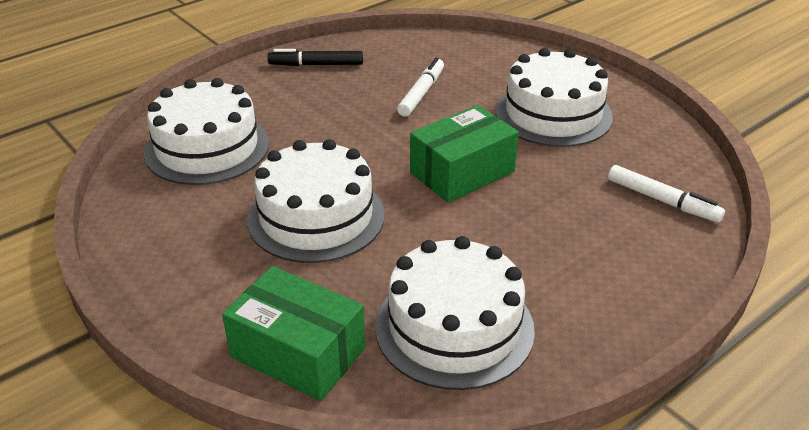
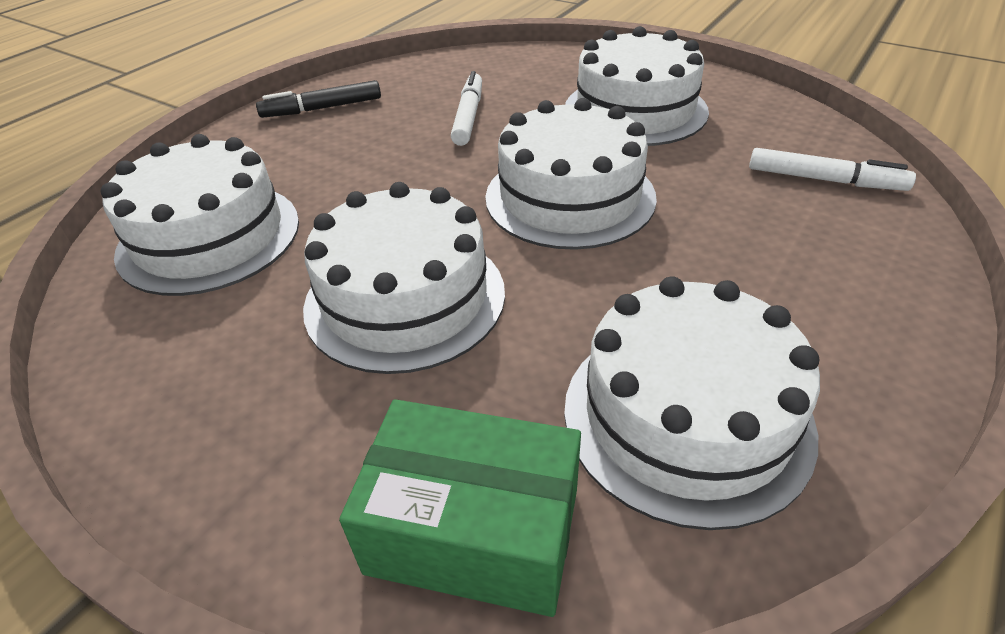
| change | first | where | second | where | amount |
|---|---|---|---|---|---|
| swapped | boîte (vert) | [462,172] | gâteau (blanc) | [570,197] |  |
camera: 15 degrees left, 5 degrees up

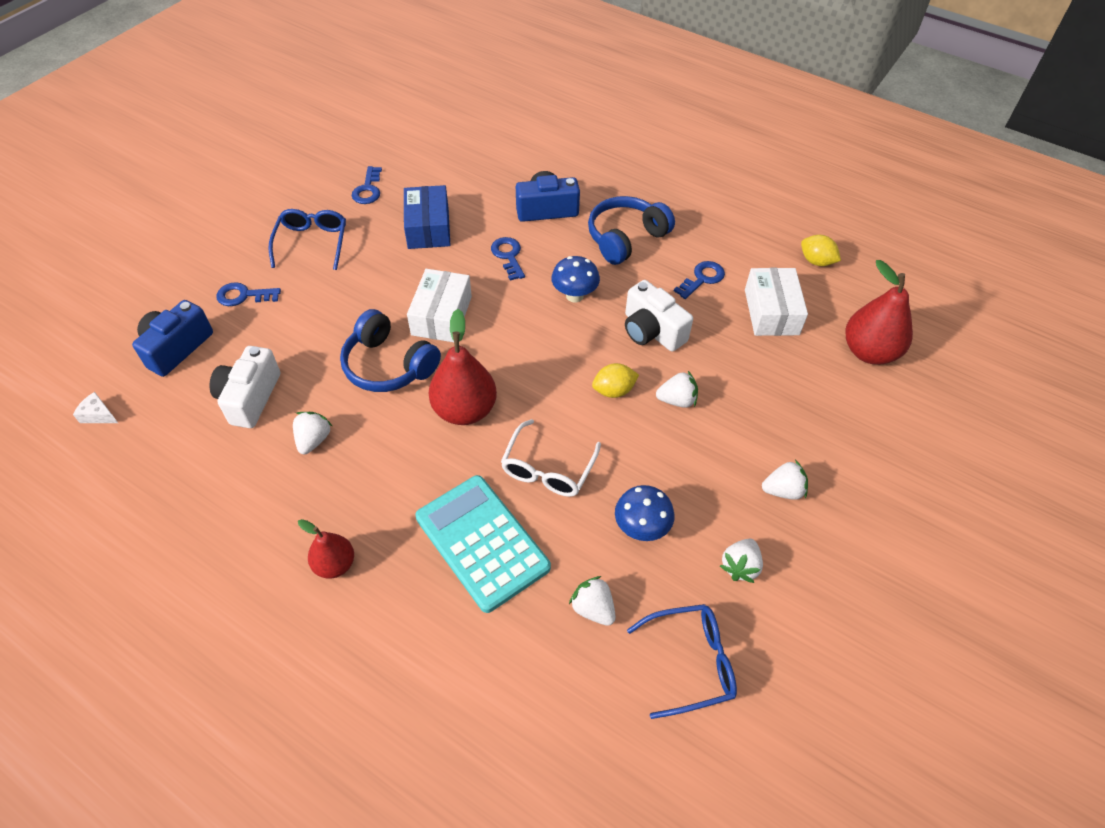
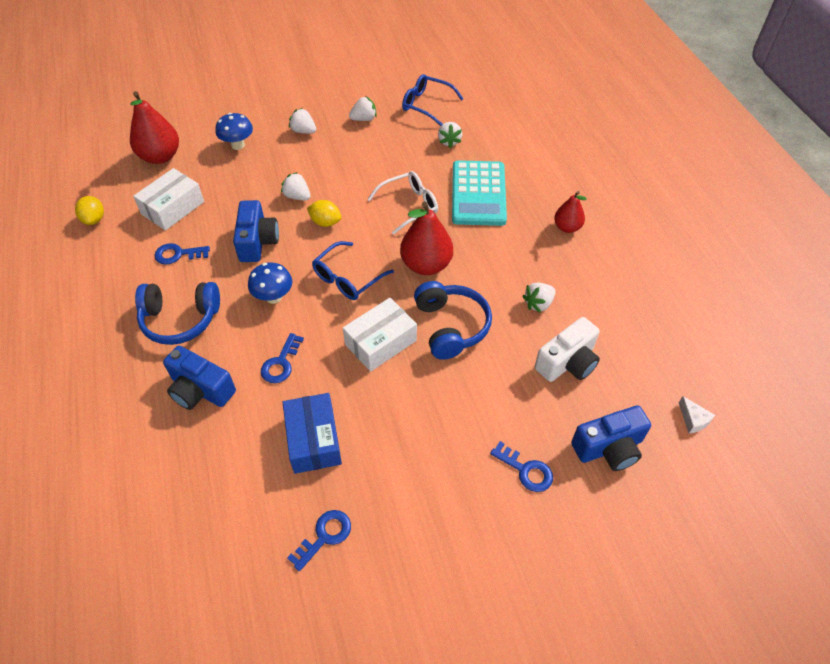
| change | first | where | second | where | amount |
|---|---|---|---|---|---|
| shifted | lunettes (bleu) | [312,243] |  | [347,278] |  |
| rotated | boîte (bleu) | [428,228] |  | [313,440] | 45 degrees counterclockwise |
| shifted | champignon (bleu) | [641,528] |  | [238,145] |  |
| repainted | appareil photo (blanc) | [652,331] | appareil photo (bleu) | [257,242] |  |
camera: 140 degrees left, 0 degrees up

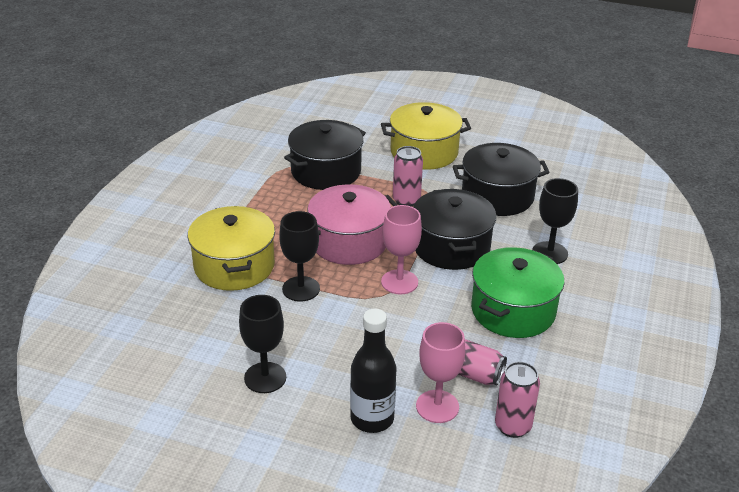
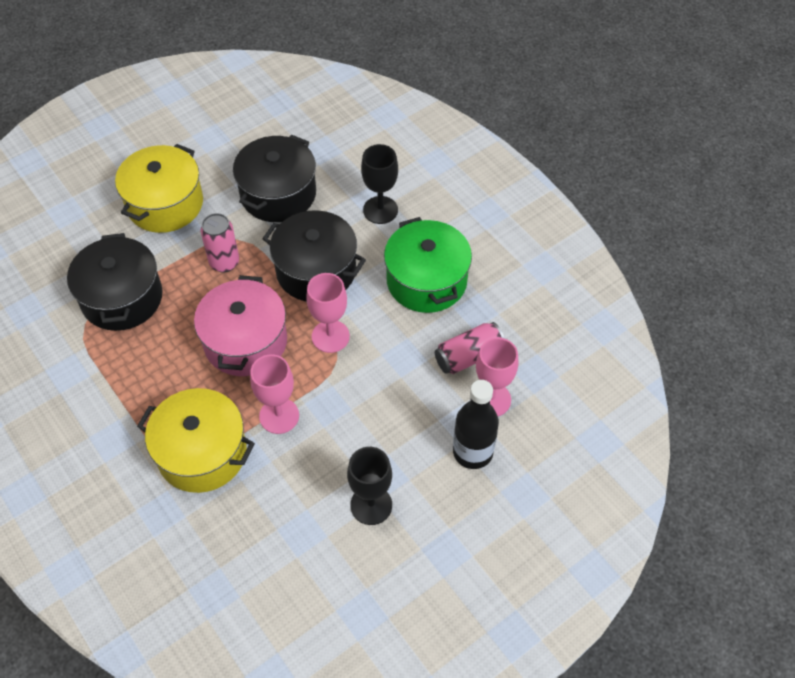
| change | first | where | second | where | amount |
|---|---|---|---|---|---|
| repainted | verre à pied (noir) | [301,289] | verre à pied (rose) | [279,416] |  |
| gone | canette (rose) | [513,426] |  |  |  |
camera: 55 degrees left, 20 degrees up

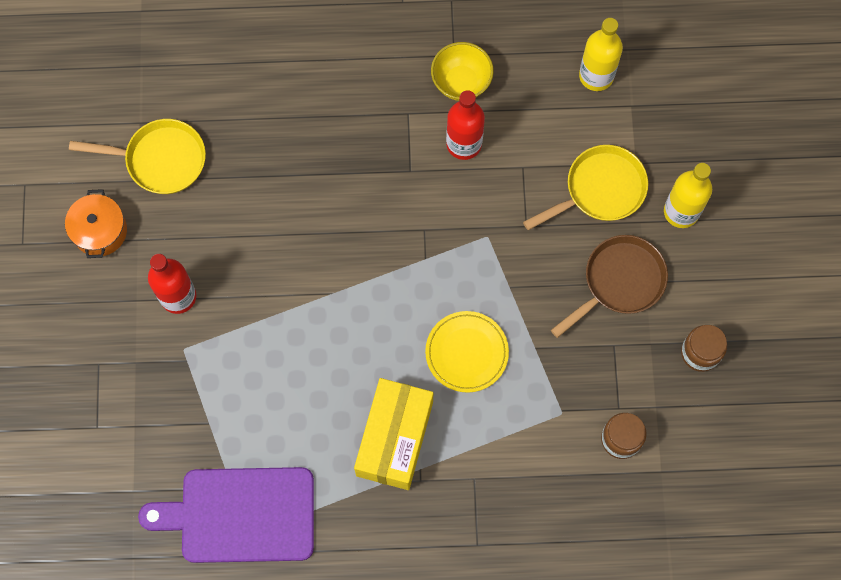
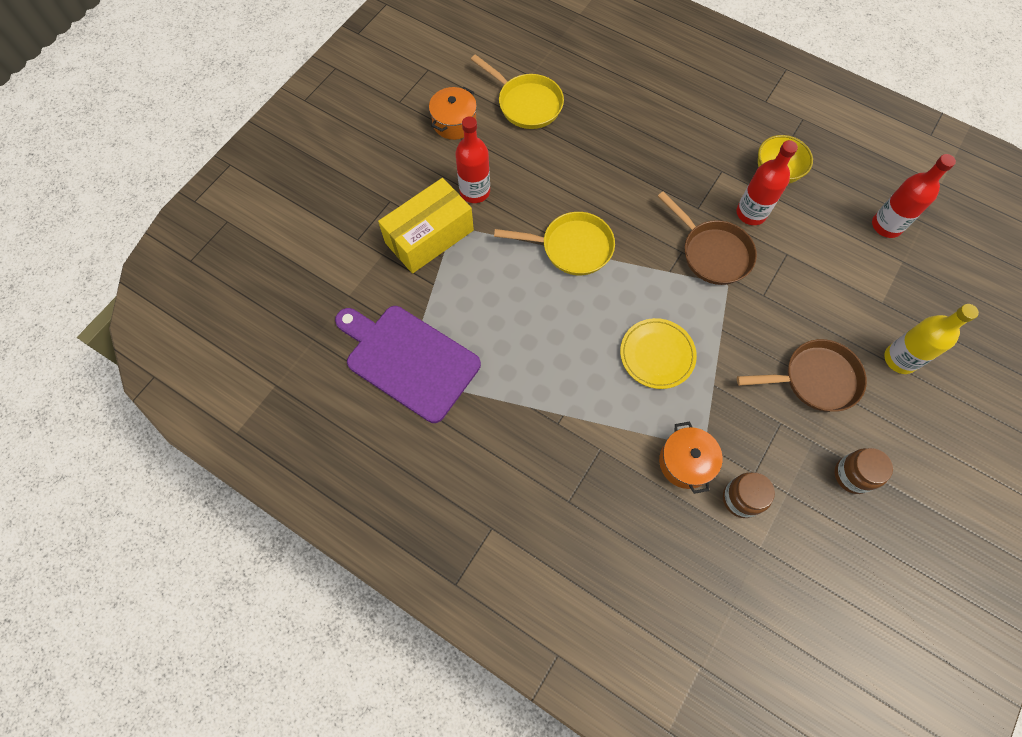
| change | first | where | second | where | amount |
|---|---|---|---|---|---|
| shifted | boîte (jaune) | [394,438] |  | [429,237] |  |
| shifted | poêle (jaune) | [600,190] |  | [572,247] |  |
| repainted | bouteille (jaune) | [596,76] | bouteille (rouge) | [886,225] |  |
| new |  |  | poêle (marron) | [712,253] |  |
| new |  |  | marmite (orange) | [685,462] |  |
camera: 35 degrees right, 5 degrees down

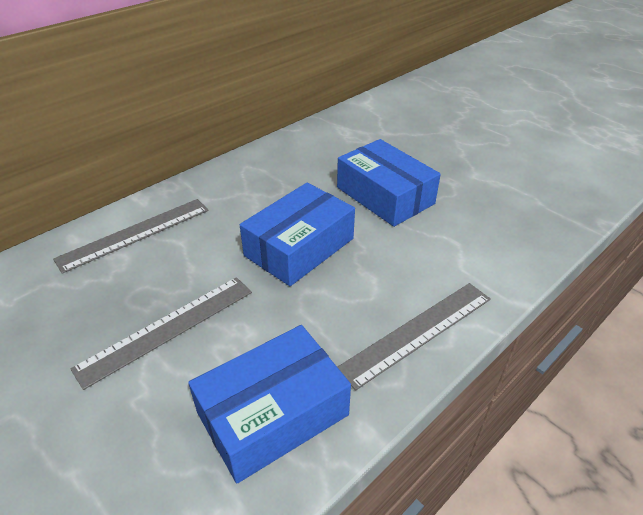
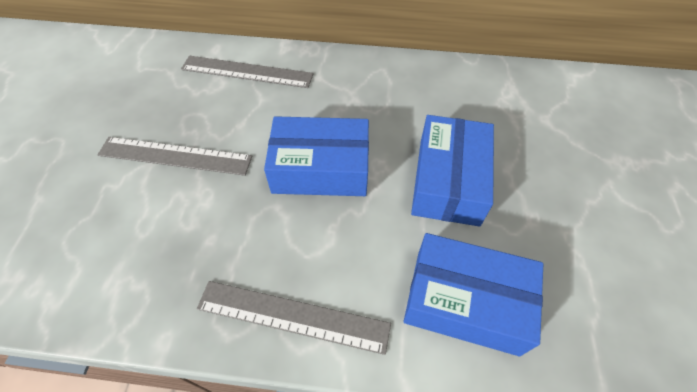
| change | first | where | second | where | amount |
|---|---|---|---|---|---|
| shifted | boîte (bleu) | [273,414] |  | [465,301] |  |
camera: 50 degrees right, 15 degrees up

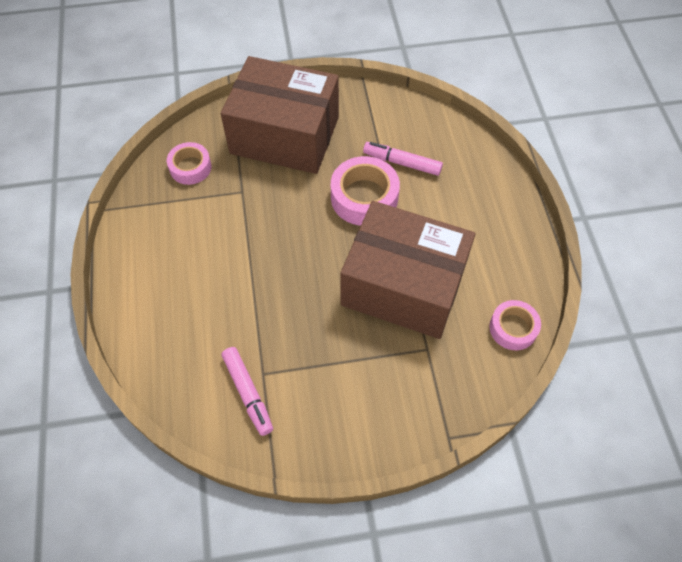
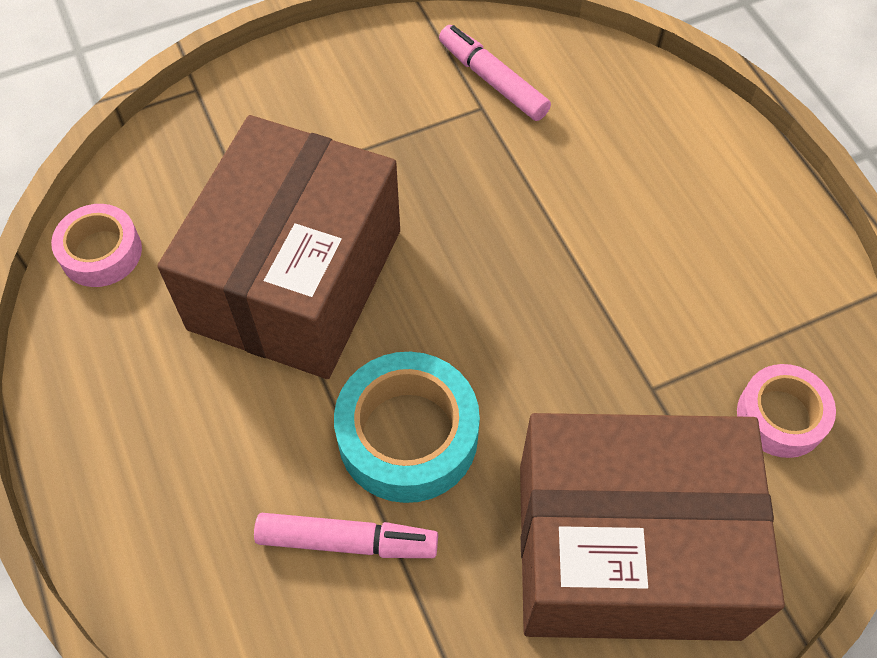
| change | first | where | second | where | amount |
|---|---|---|---|---|---|
| repainted | ruban adhésif (rose) | [364,197] | ruban adhésif (turquoise) | [408,435] |  |
| rotated | boîte (marron) | [403,286] |  | [296,279] | 75 degrees counterclockwise |
camera: 165 degrees right, 0 degrees up

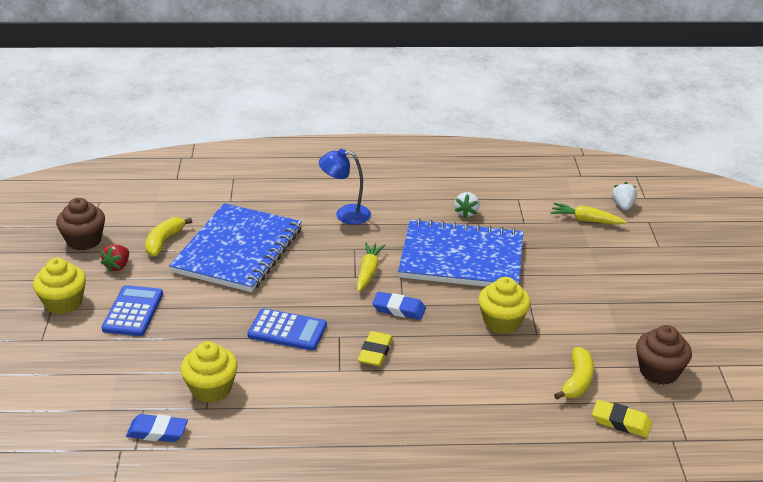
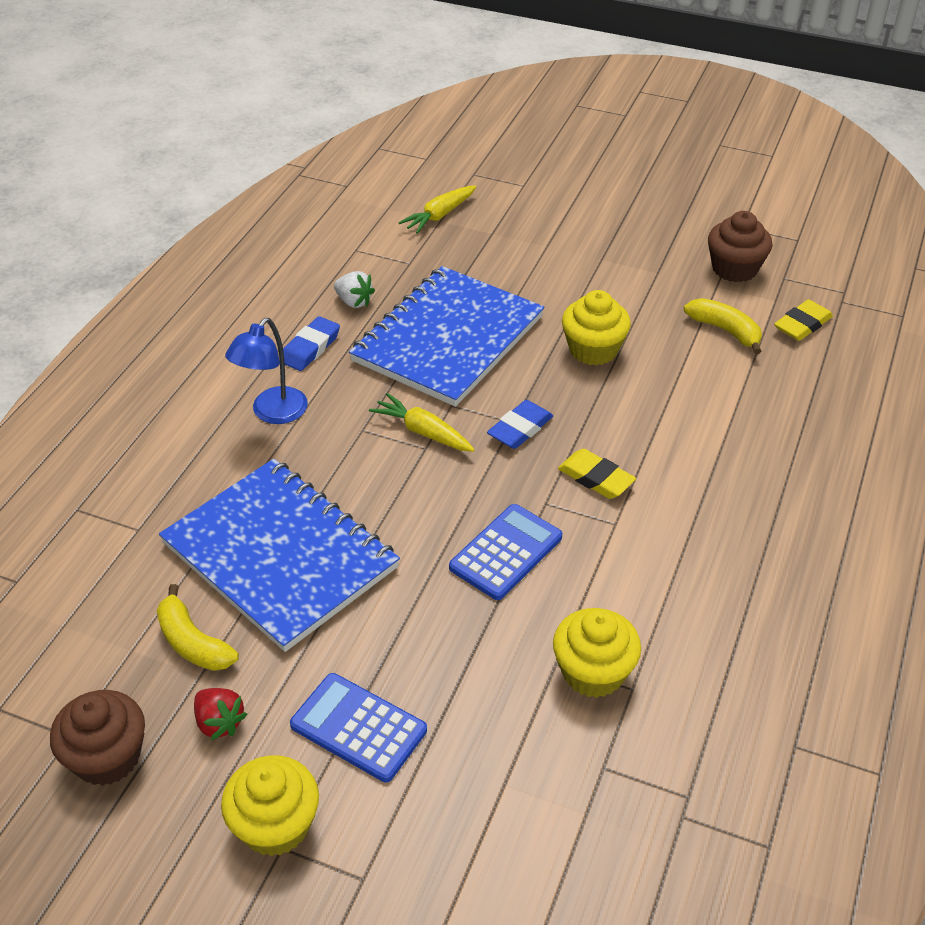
| change | first | where | second | where | amount |
|---|---|---|---|---|---|
| shifted | gomme (bleu) | [157,432] |  | [310,348] |  |
| gone | fraise (blanc) | [623,206] |  |  |  |
camera: 65 degrees left, 10 degrees up

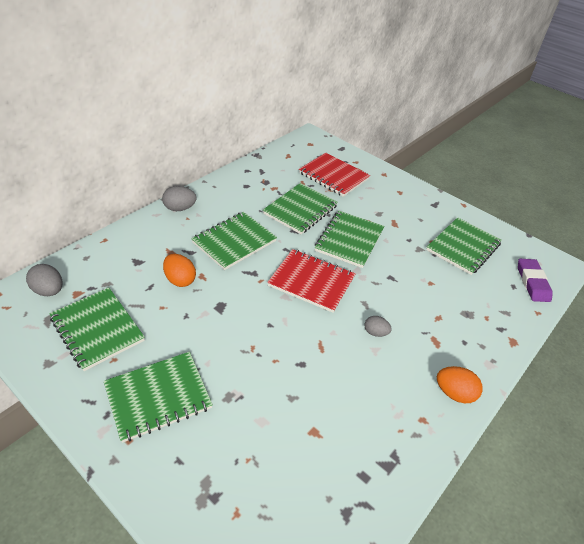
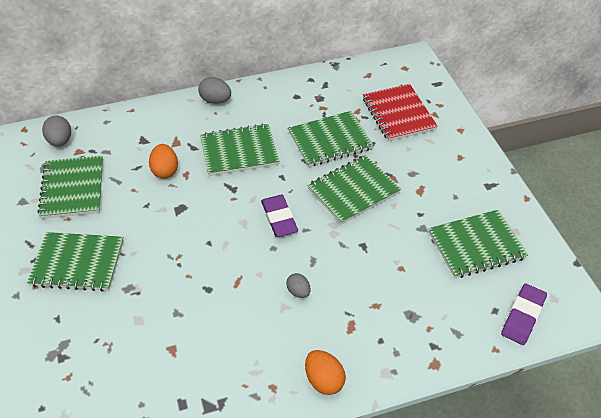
| change | first | where | second | where | amount |
|---|---|---|---|---|---|
| swapped | carnet (rouge) | [311,282] | gomme (violet) | [279,218] |  |
camera: 35 degrees right, 5 degrees up

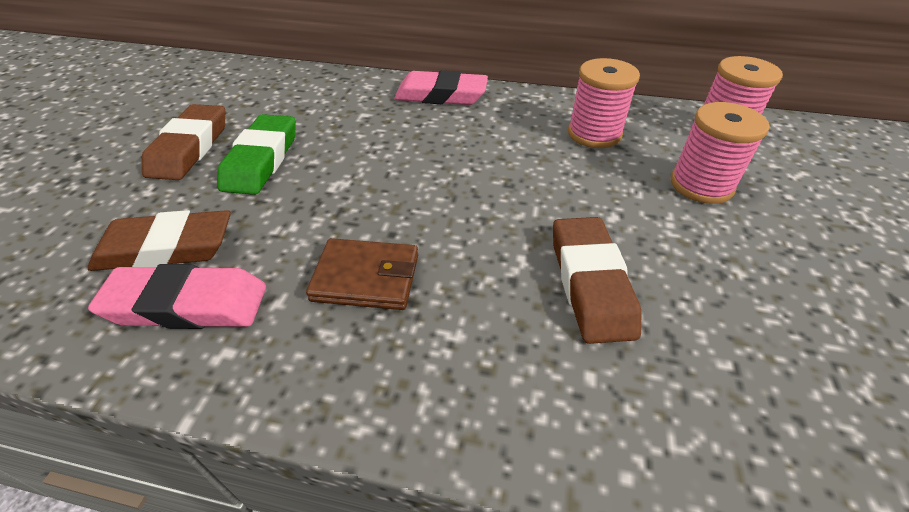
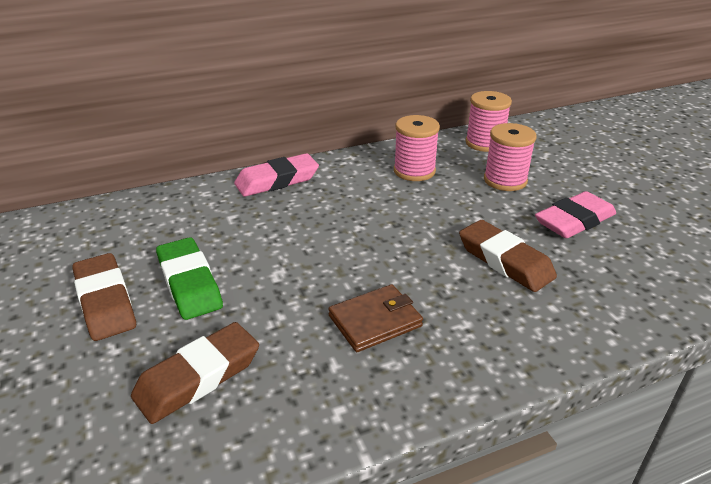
| change | first | where | second | where | amount |
|---|---|---|---|---|---|
| shifted | gomme (rose) | [187,304] |  | [574,221] |  |
camera: 35 degrees left, 10 degrees down

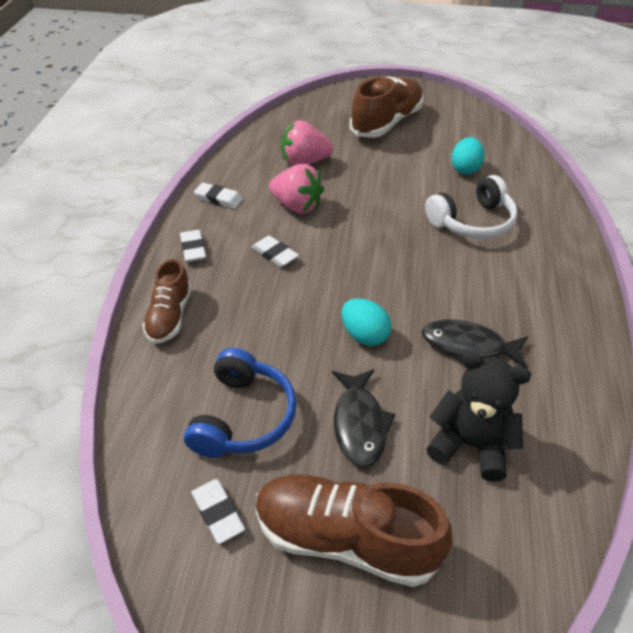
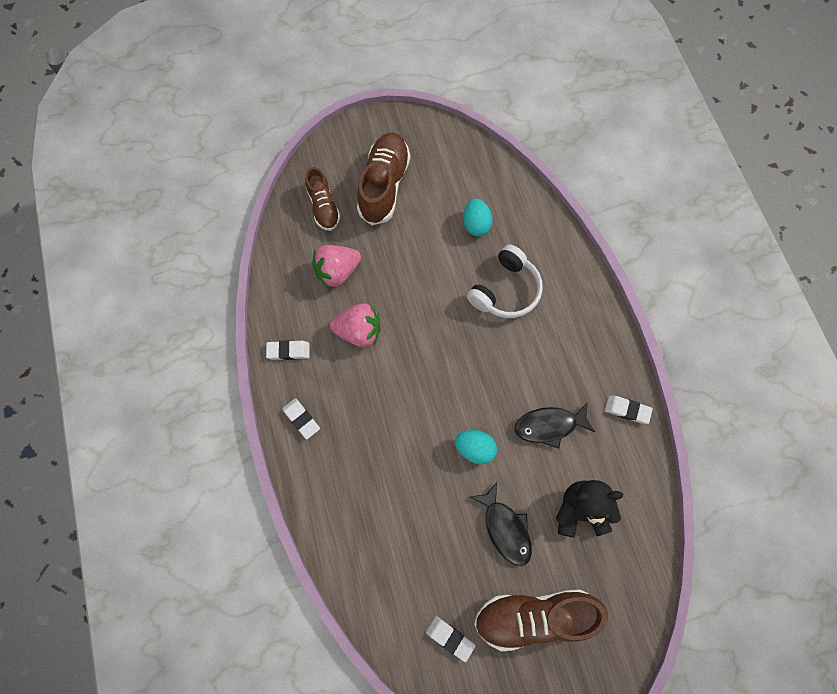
| change | first | where | second | where | amount |
|---|---|---|---|---|---|
| shifted | chaussure (marron) | [170,316] |  | [323,207] |  |
| gone | casque audio (bleu) | [243,417] |  |  |  |
| shifted | gomme (blanc) | [275,254] |  | [627,410] |  |
camera: 25 degrees left, 25 degrees up

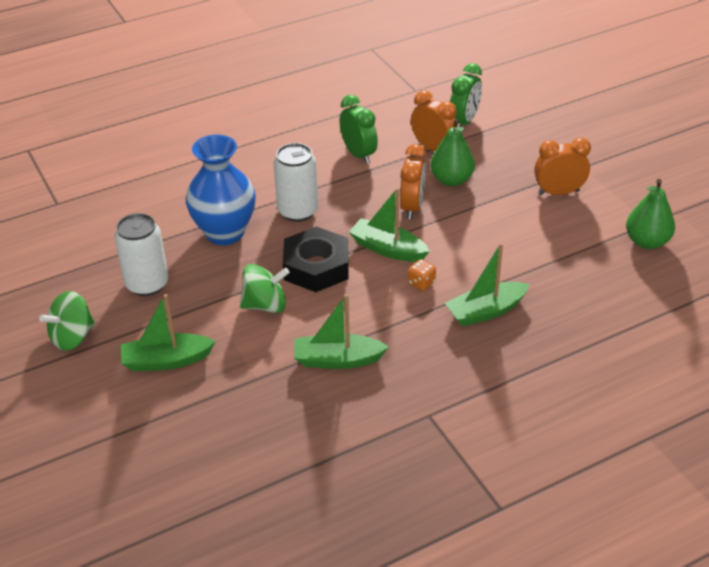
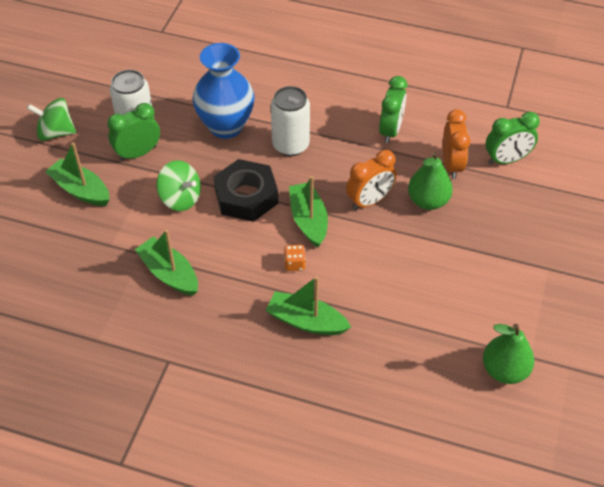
| change | first | where | second | where | amount |
|---|---|---|---|---|---|
| gone | réveil (orange) | [558,192] |  |  |  |
| new |  |  | réveil (vert) | [138,153] |  |
camera: 45 degrees right, 10 degrees up

